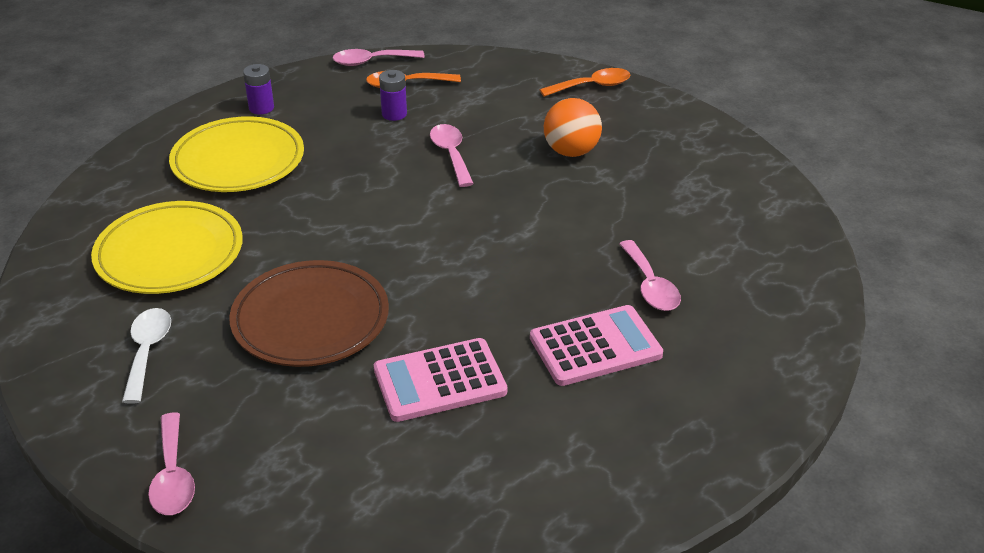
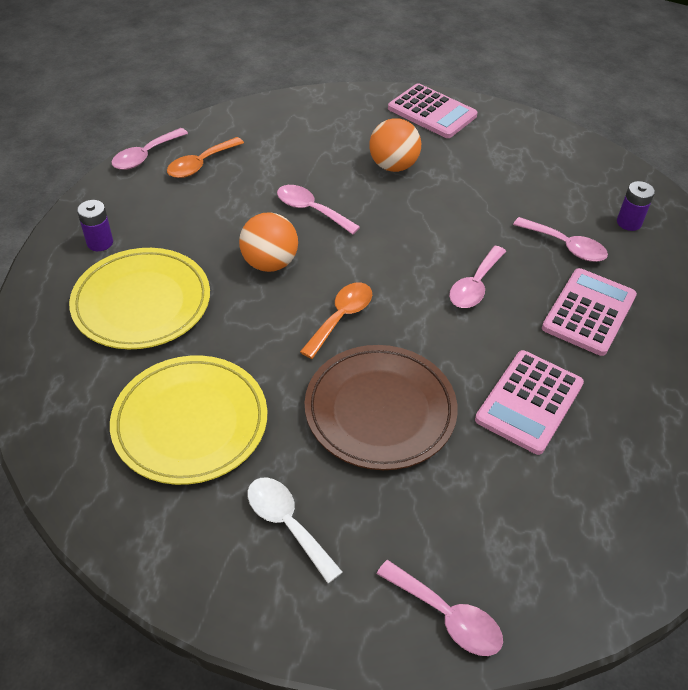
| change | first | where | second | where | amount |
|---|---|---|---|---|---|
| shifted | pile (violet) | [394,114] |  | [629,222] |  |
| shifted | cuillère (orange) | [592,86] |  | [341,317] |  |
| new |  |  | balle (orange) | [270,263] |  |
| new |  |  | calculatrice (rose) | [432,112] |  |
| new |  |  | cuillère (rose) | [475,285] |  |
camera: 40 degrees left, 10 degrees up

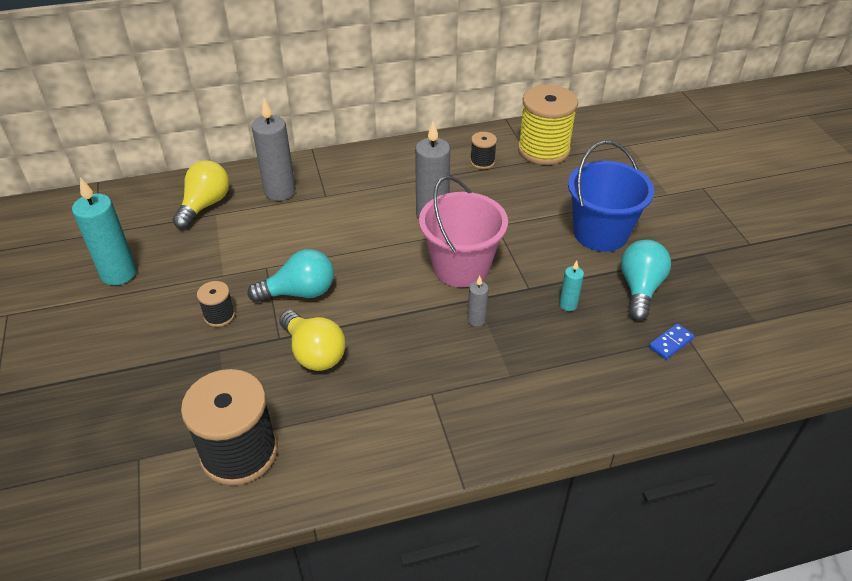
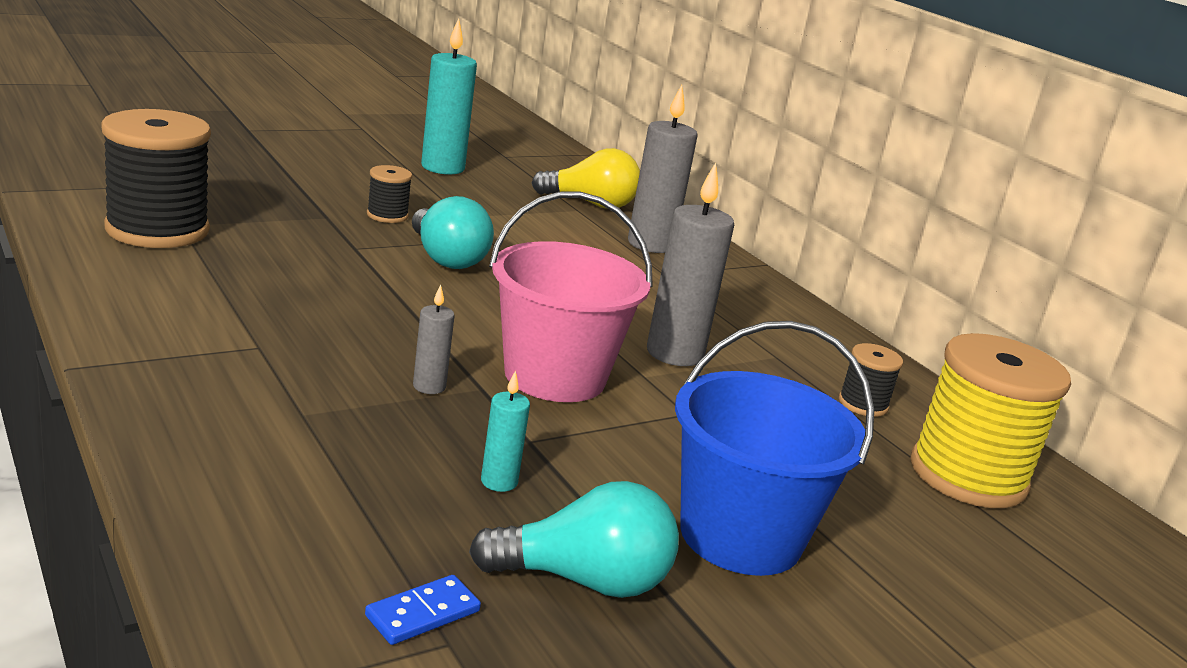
| change | first | where | second | where | amount |
|---|---|---|---|---|---|
| gone | ampoule (jaune) | [314,353] |  |  |  |
| rotated | domino (bleu) | [671,343] |  | [423,614] | 75 degrees counterclockwise |
camera: 70 degrees right, 20 degrees down

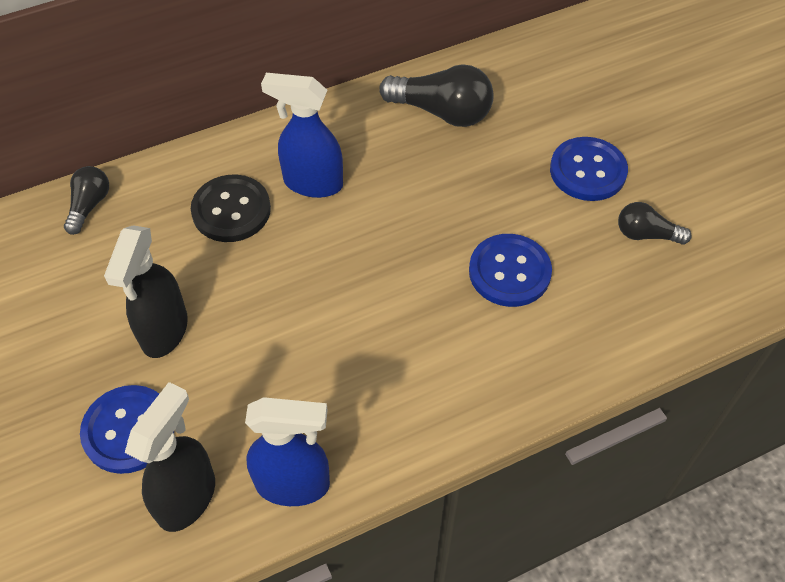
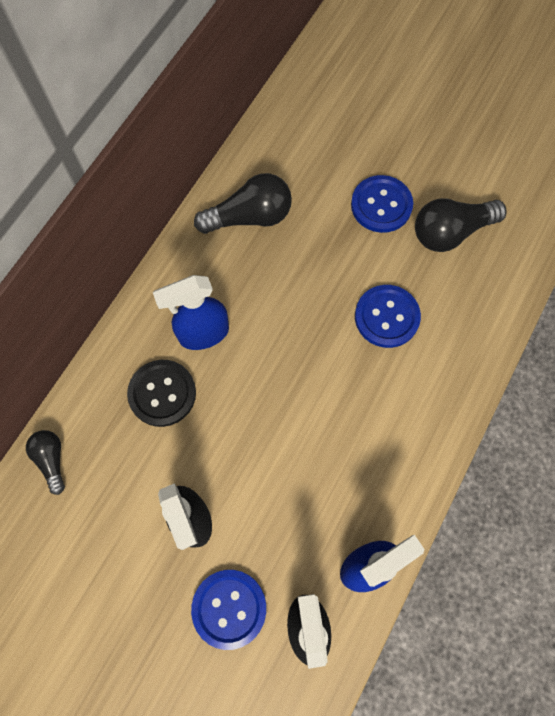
| change | first | where | second | where | amount |
|---|---|---|---|---|---|
| scaled | ampoule (noir) | [646,234] |  | [450,232] | x1.72 |
camera: 35 degrees left, 15 degrees up

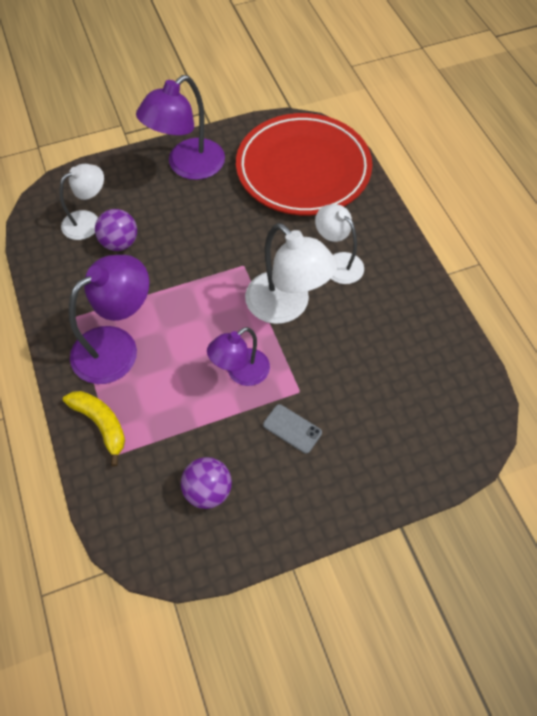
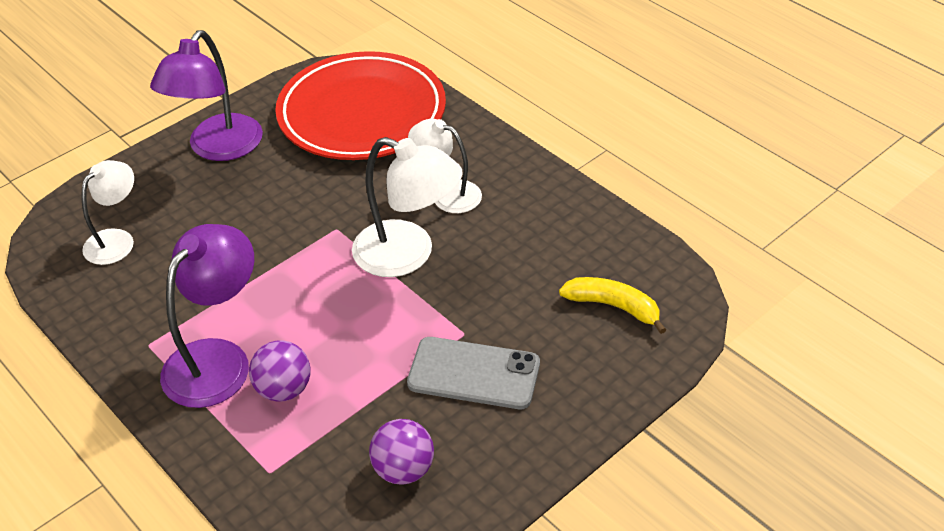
| change | first | where | second | where | amount |
|---|---|---|---|---|---|
| shifted | banane (jaune) | [101,424] |  | [613,306] |  |
| shifted | balle (violet) | [120,243] |  | [284,389] |  |
| gone | lampe (violet) | [241,373] |  |  |  |
| scaled | téléphone (gris) | [292,429] |  | [474,373] | x1.80 |
camera: 20 degrees left, 15 degrees down

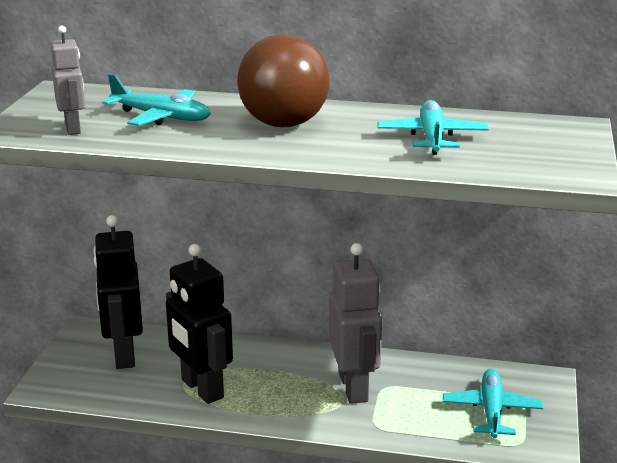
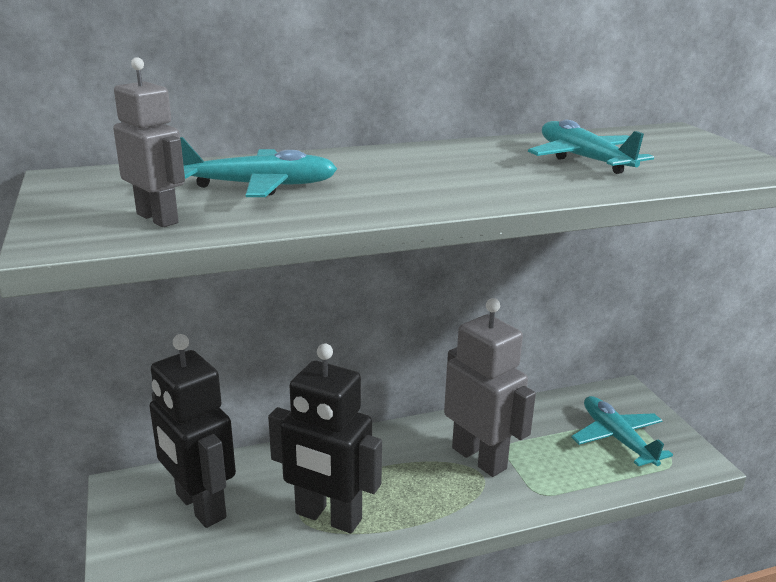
| change | first | where | second | where | amount |
|---|---|---|---|---|---|
| gone | balle (marron) | [283,124] |  |  |  |
camera: 30 degrees left, 0 degrees up

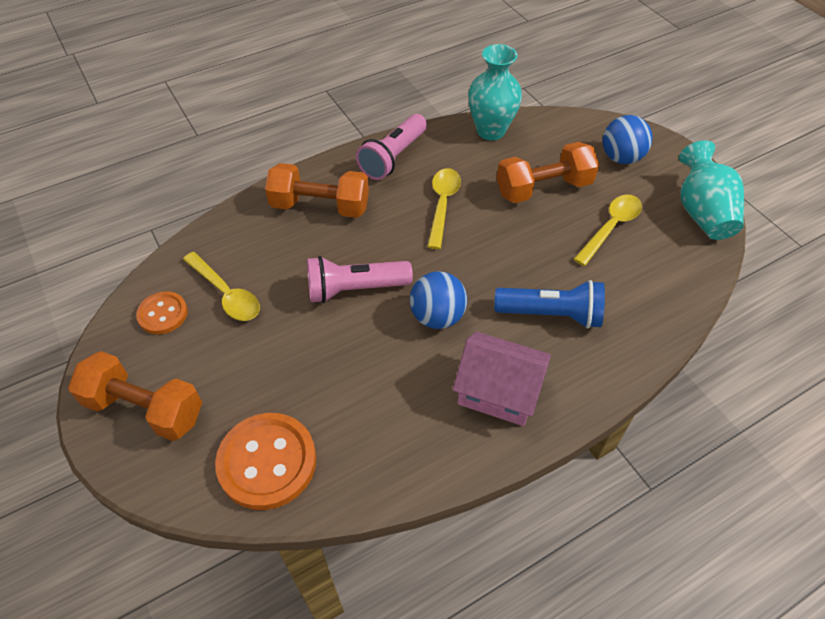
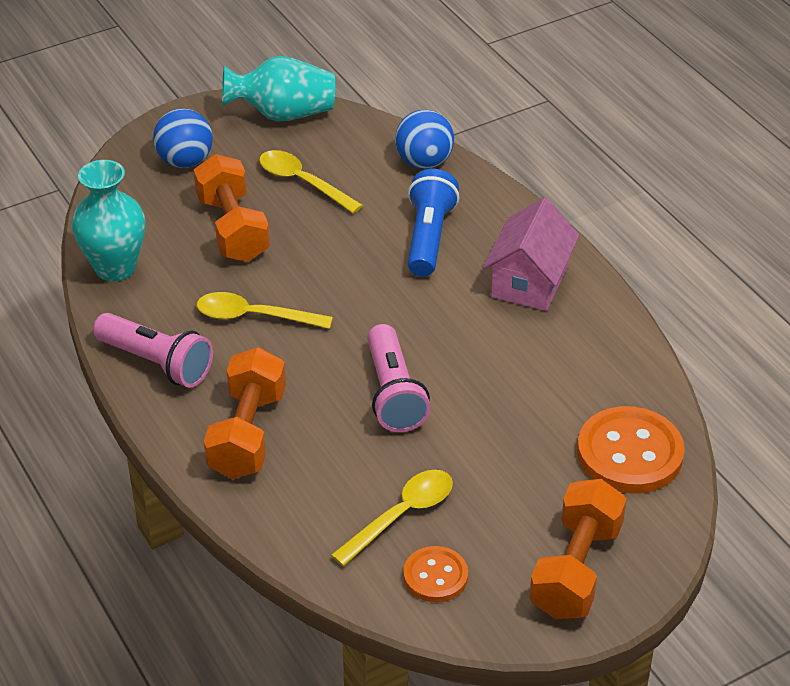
| change | first | where | second | where | amount |
|---|---|---|---|---|---|
| shifted | balle (bleu) | [437,316] |  | [424,162] |  |
camera: 90 degrees left, 10 degrees down

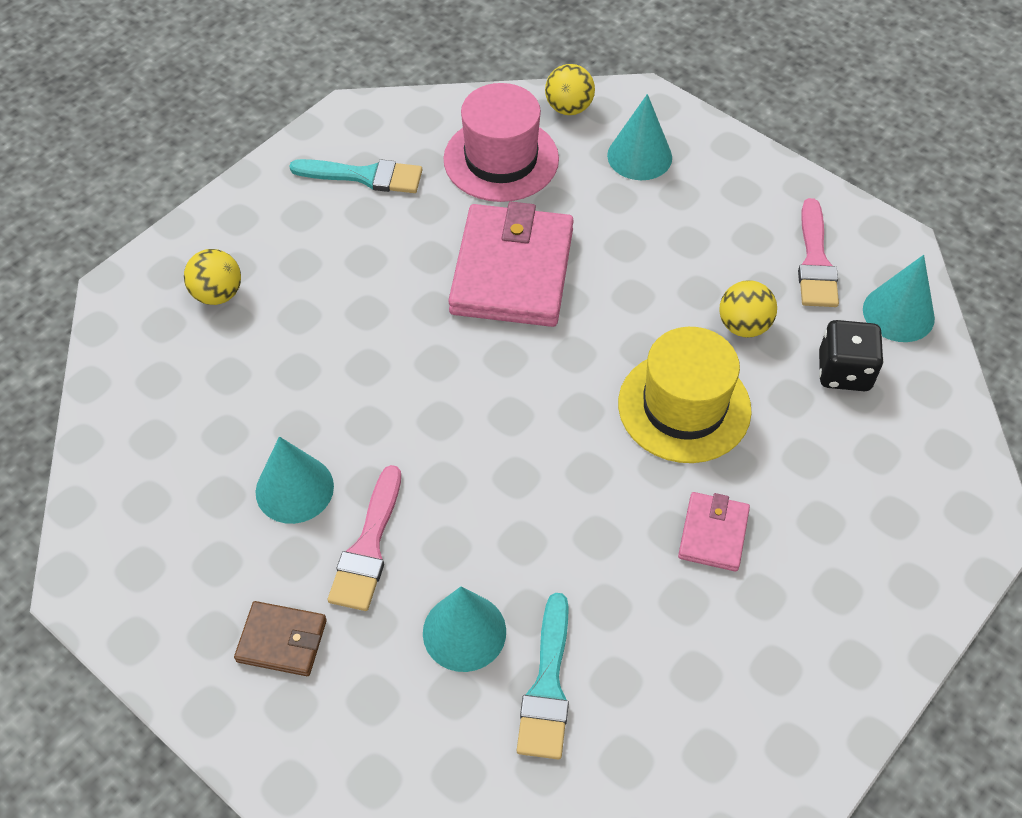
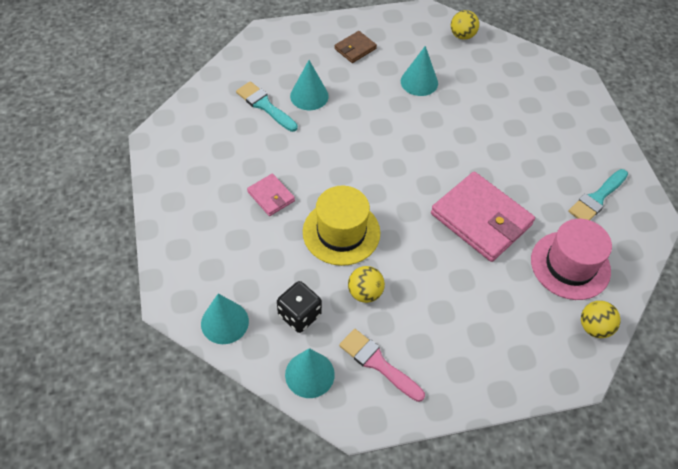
| change | first | where | second | where | amount |
|---|---|---|---|---|---|
| shifted | balle (jaune) | [217,294] |  | [462,35] |  |
| gone | pinceau (rose) | [368,547] |  |  |  |
| shifted | cône (turquoise) | [639,156] |  | [224,322] |  |
camera: 125 degrees right, 0 degrees up

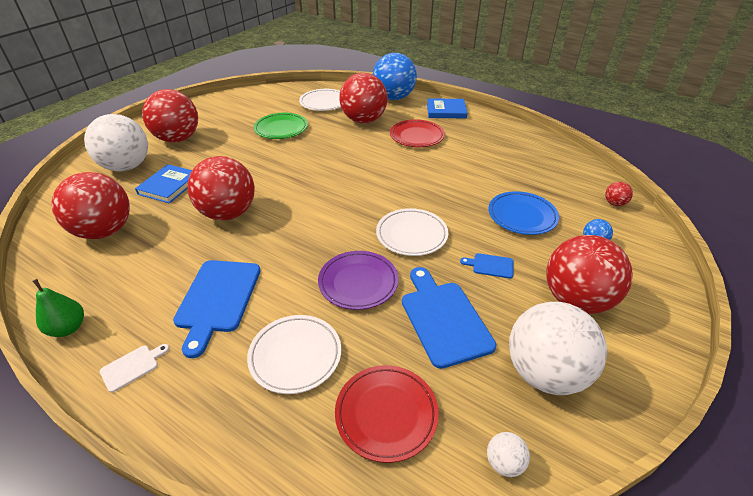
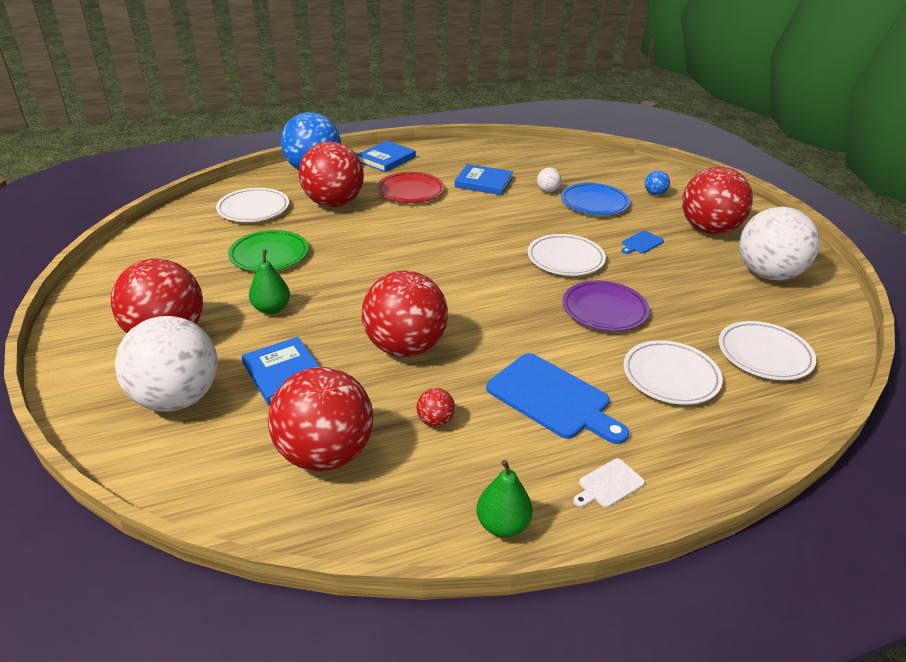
| change | first | where | second | where | amount |
|---|---|---|---|---|---|
| rotated | planche à découper (blanc) | [132,366] |  | [609,484] | 120 degrees counterclockwise |
| repainted | assiette (rouge) | [386,414] | assiette (blanc) | [764,354] |  |
| gone | planche à découper (bleu) | [443,319] |  |  |  |
| shifted | balle (blanc) | [504,463] |  | [547,191] |  |
| shifted | balle (rouge) | [614,203] |  | [435,421] |  |
| new |  |  | poire (vert) | [271,309] |  |
| new |  |  | livre (bleu) | [483,182] |  |
camera: 55 degrees left, 5 degrees down

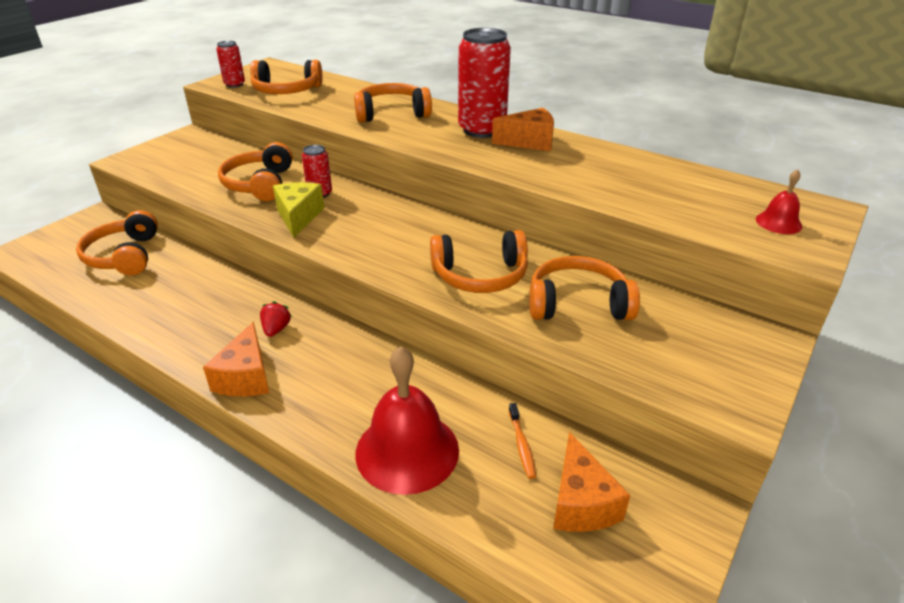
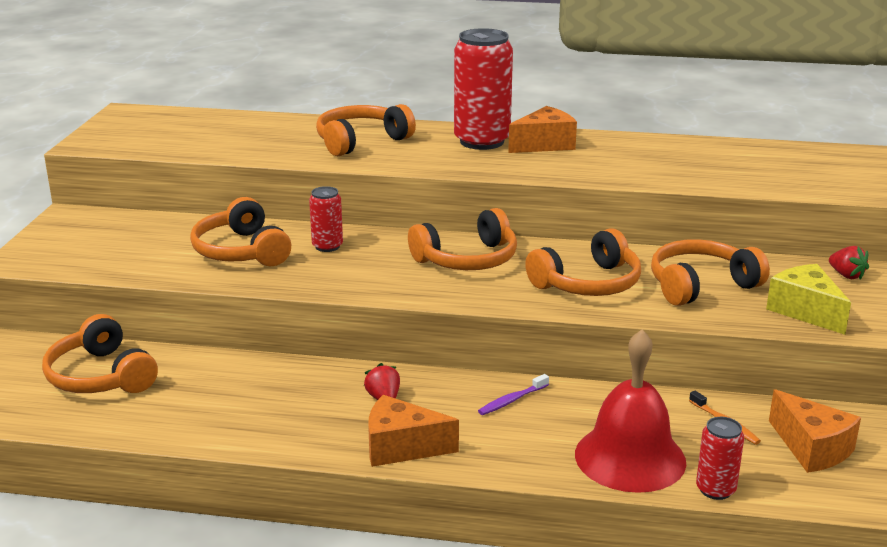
| change | first | where | second | where | amount |
|---|---|---|---|---|---|
| rotated | fromage (orange) | [245,377] |  | [401,447] | 120 degrees clockwise |
| shifted | canette (rouge) | [234,84] |  | [715,489] |  |
| shifted | casque audio (orange) | [286,91] |  | [467,259] |  |
| shifted | fromage (jaune) | [298,217] |  | [805,311] |  |
| gone | cloche (rouge) | [778,222] |  |  |  |
| new |  |  | brosse à dents (violet) | [512,400] |  |
| new |  |  | fraise (rouge) | [846,275] |  |
camera: 25 degrees left, 10 degrees down

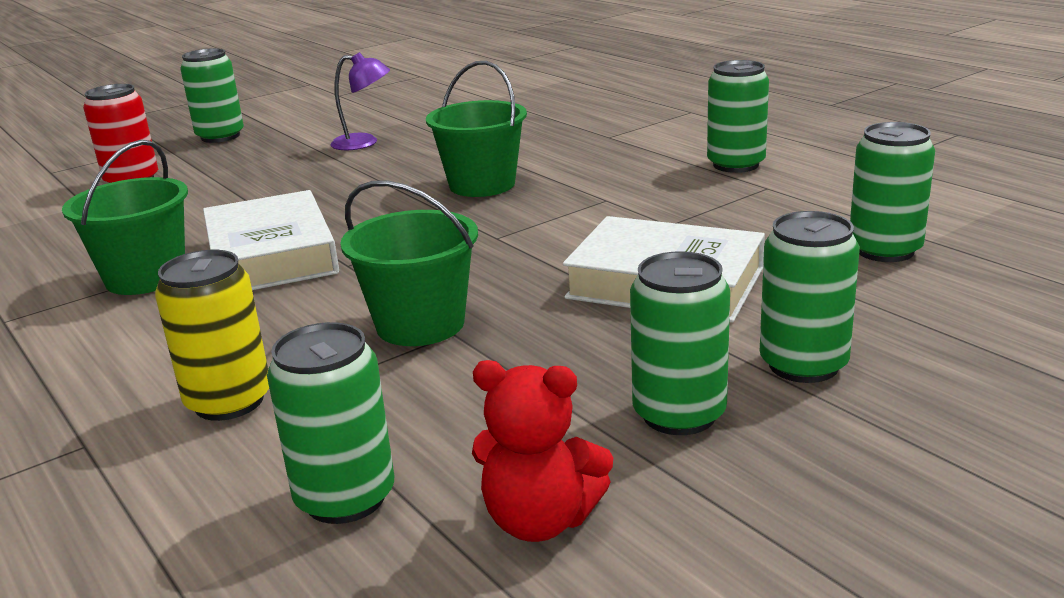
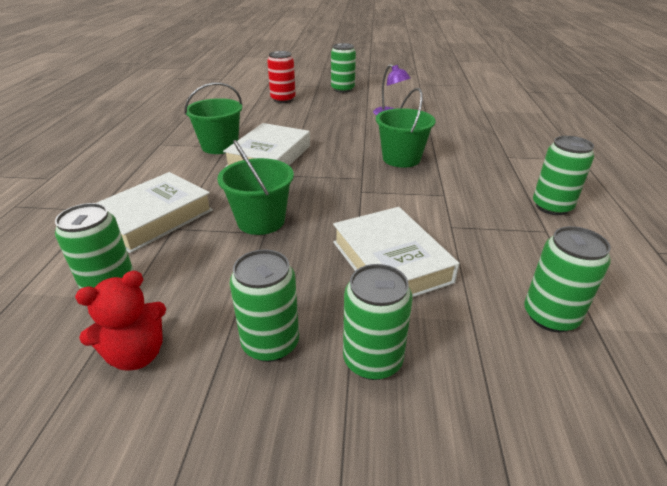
| change | first | where | second | where | amount |
|---|---|---|---|---|---|
| swapped | canette (jaune) | [229,401] | livre (blanc) | [154,218] |  |
| rotated | ours en peluche (rouge) | [540,520] |  | [137,354] | 90 degrees counterclockwise |
camera: 40 degrees right, 10 degrees up

